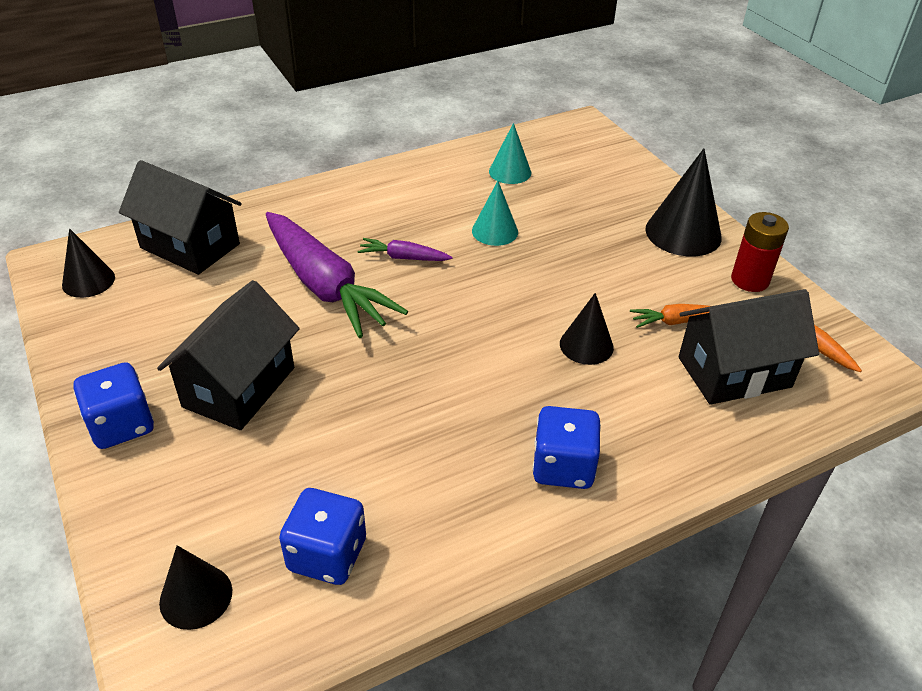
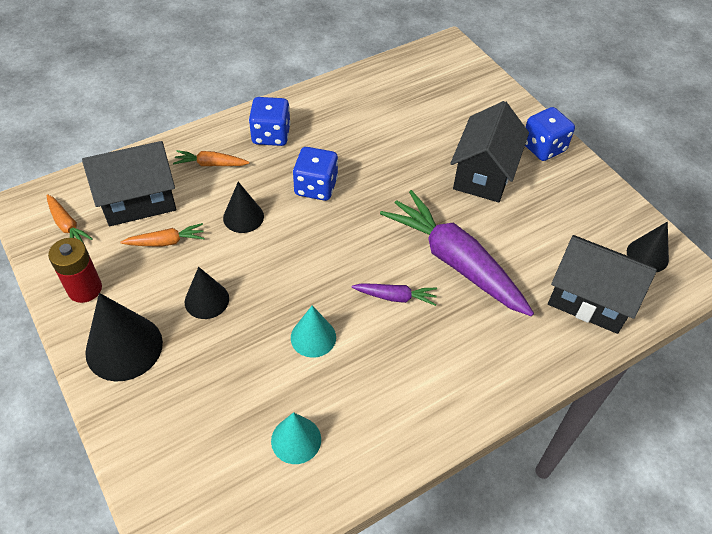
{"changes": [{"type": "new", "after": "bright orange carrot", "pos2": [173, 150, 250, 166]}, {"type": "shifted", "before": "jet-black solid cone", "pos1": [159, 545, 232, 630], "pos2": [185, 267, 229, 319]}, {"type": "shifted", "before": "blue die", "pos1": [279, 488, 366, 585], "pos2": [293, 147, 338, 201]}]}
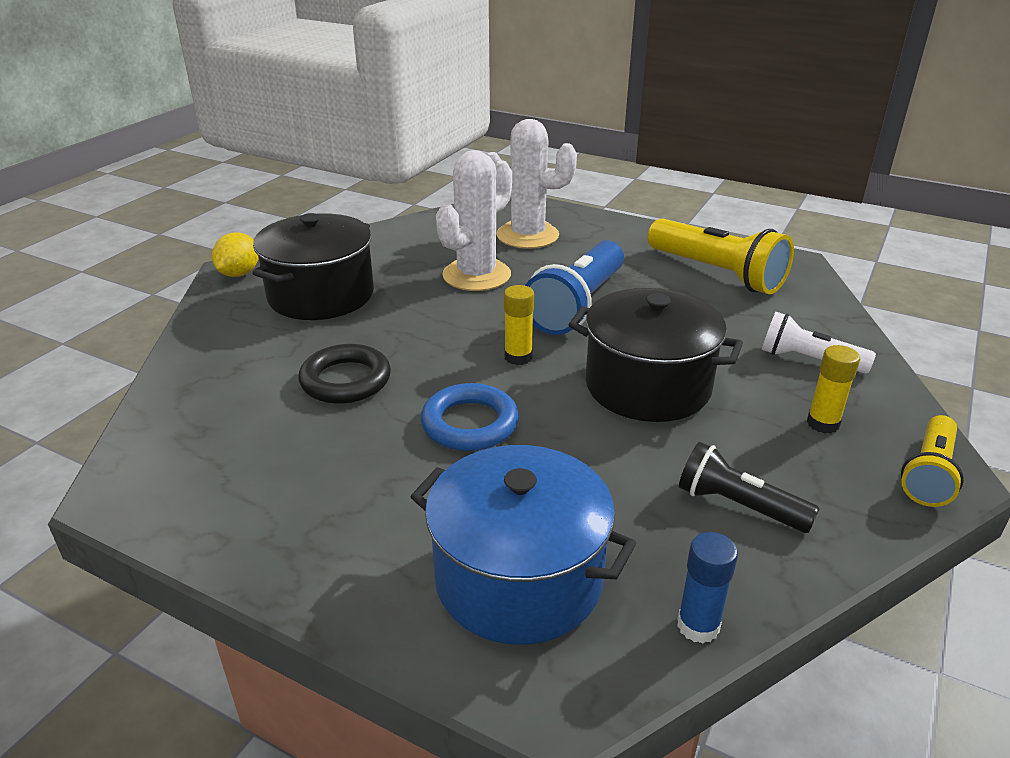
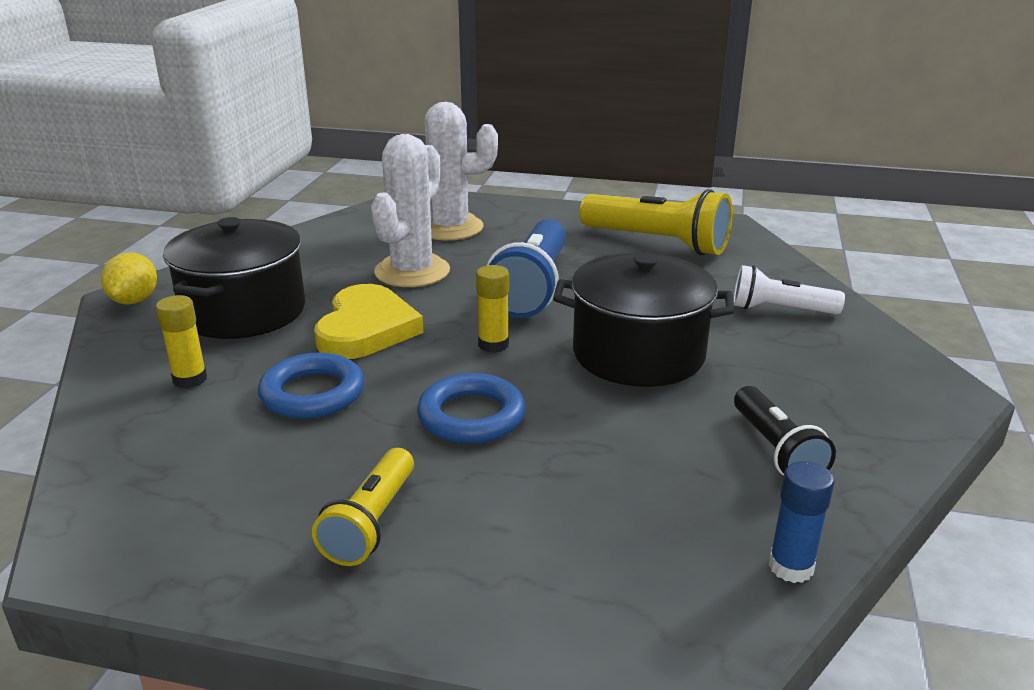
{"changes": [{"type": "gone", "before": "blue pot", "pos1": [410, 445, 637, 645]}, {"type": "new", "after": "yellow love heart", "pos2": [314, 284, 424, 359]}, {"type": "shifted", "before": "yellow glue stick", "pos1": [807, 345, 860, 433], "pos2": [156, 295, 207, 389]}, {"type": "shifted", "before": "yellow flashlight", "pos1": [901, 415, 964, 507], "pos2": [312, 448, 414, 566]}, {"type": "repainted", "before": "jet-black torus", "after": "blue torus", "pos1": [299, 344, 391, 404], "pos2": [258, 353, 364, 419]}, {"type": "rotated", "before": "jet-black flashlight", "pos1": [679, 442, 820, 533], "pos2": [734, 386, 836, 476], "turn": -120}]}
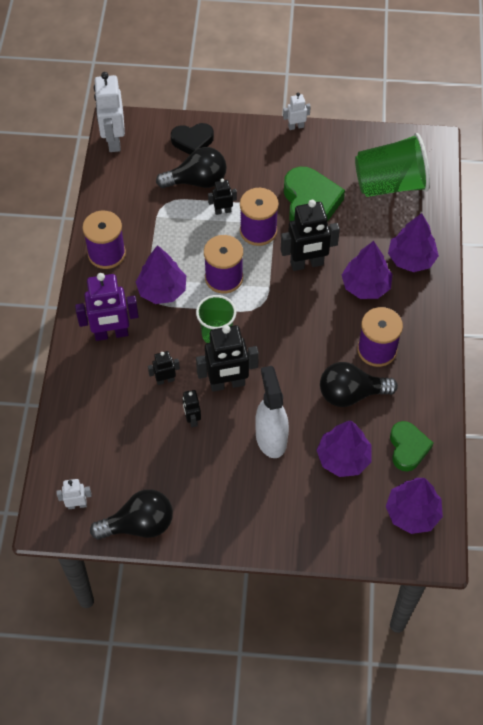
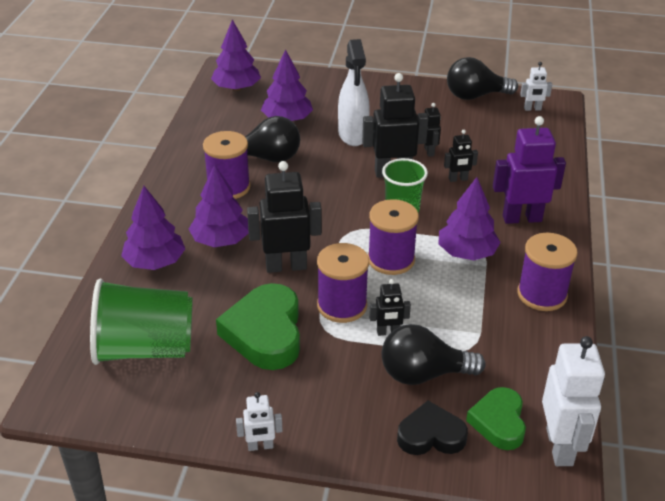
{"changes": [{"type": "shifted", "before": "leaf-green love heart", "pos1": [390, 421, 433, 471], "pos2": [466, 387, 526, 450]}]}
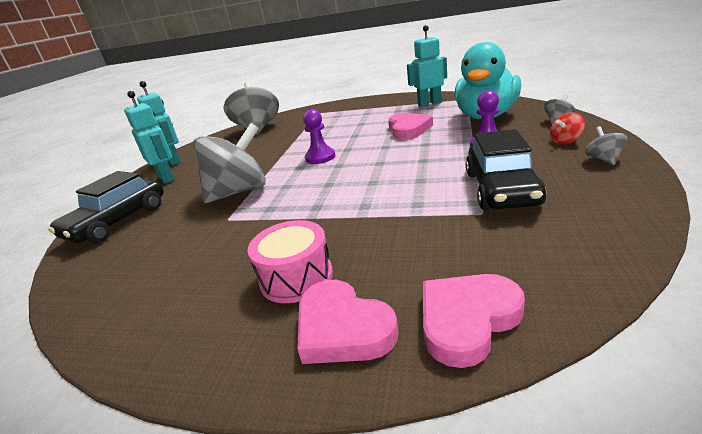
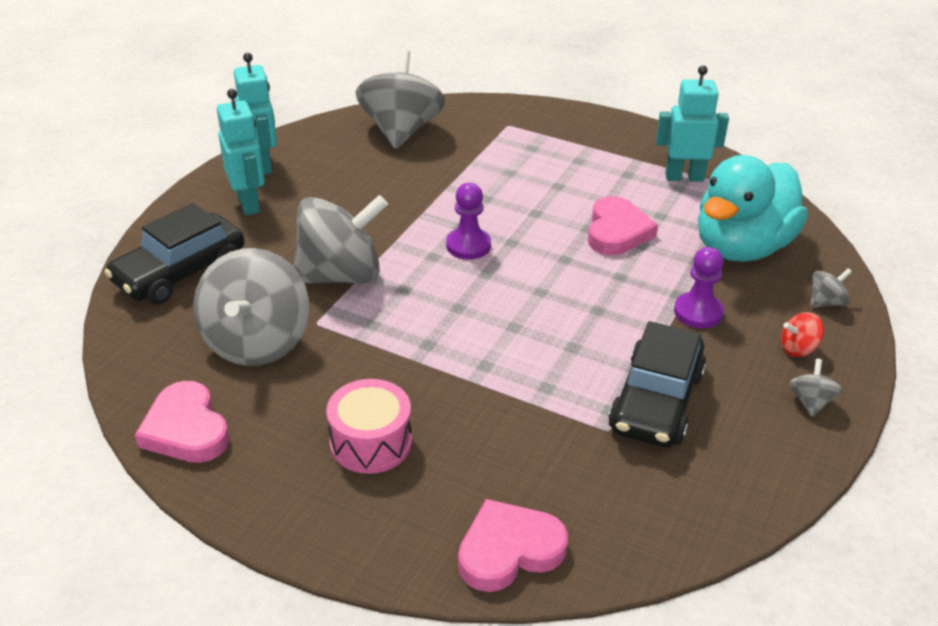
{"changes": [{"type": "new", "after": "grey whirligig", "pos2": [193, 248, 309, 366]}, {"type": "shifted", "before": "pink love heart", "pos1": [297, 280, 399, 364], "pos2": [135, 381, 230, 463]}]}
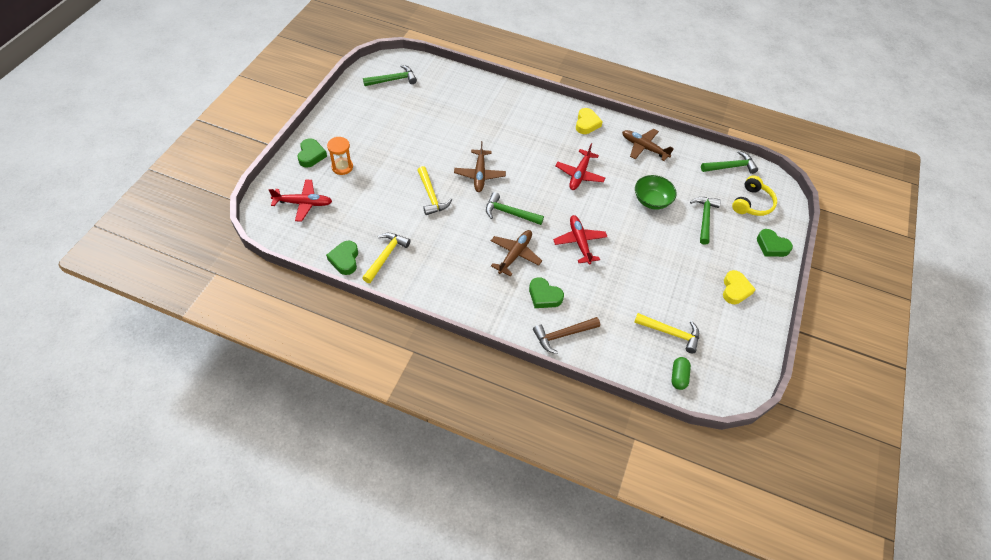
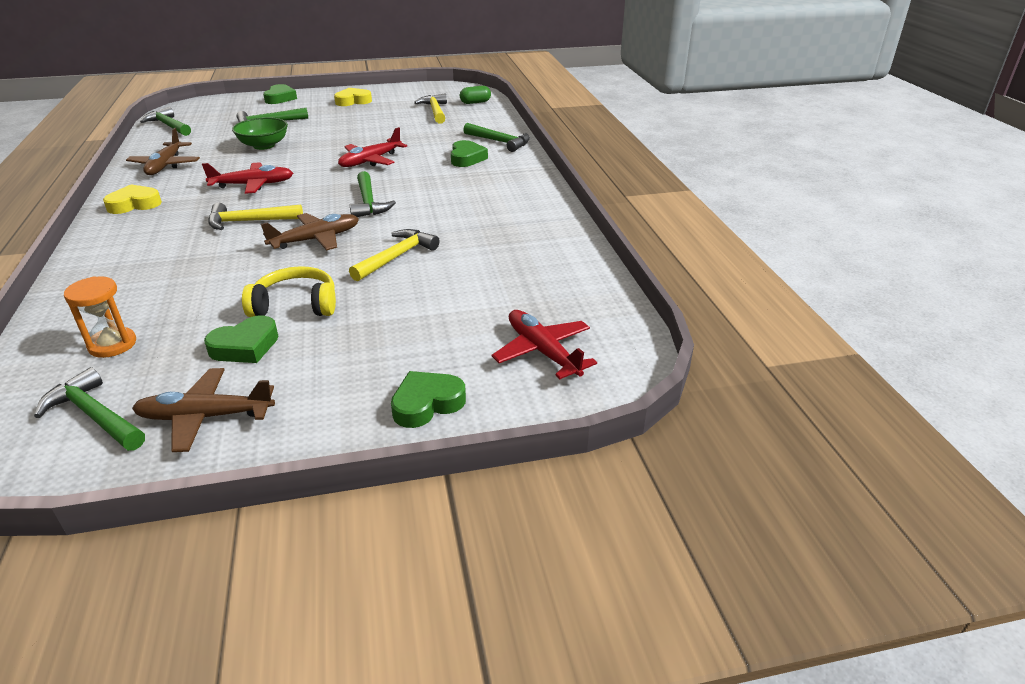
{"changes": [{"type": "shifted", "before": "leaf-green love heart", "pos1": [326, 241, 358, 275], "pos2": [204, 316, 279, 363]}, {"type": "shifted", "before": "bright orange sandglass", "pos1": [327, 137, 353, 175], "pos2": [64, 276, 136, 358]}, {"type": "shifted", "before": "yellow hammer", "pos1": [362, 233, 411, 283], "pos2": [208, 203, 303, 230]}, {"type": "shifted", "before": "russet plane", "pos1": [491, 230, 542, 277], "pos2": [132, 368, 275, 452]}, {"type": "shifted", "before": "yellow headphones", "pos1": [732, 175, 777, 216], "pos2": [242, 266, 336, 317]}, {"type": "repainted", "before": "russet hammer", "after": "leaf-green hammer", "pos1": [533, 317, 600, 354], "pos2": [463, 123, 530, 152]}]}
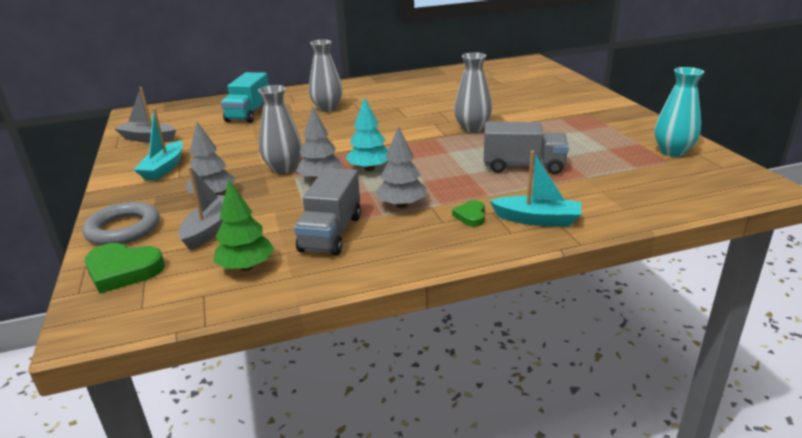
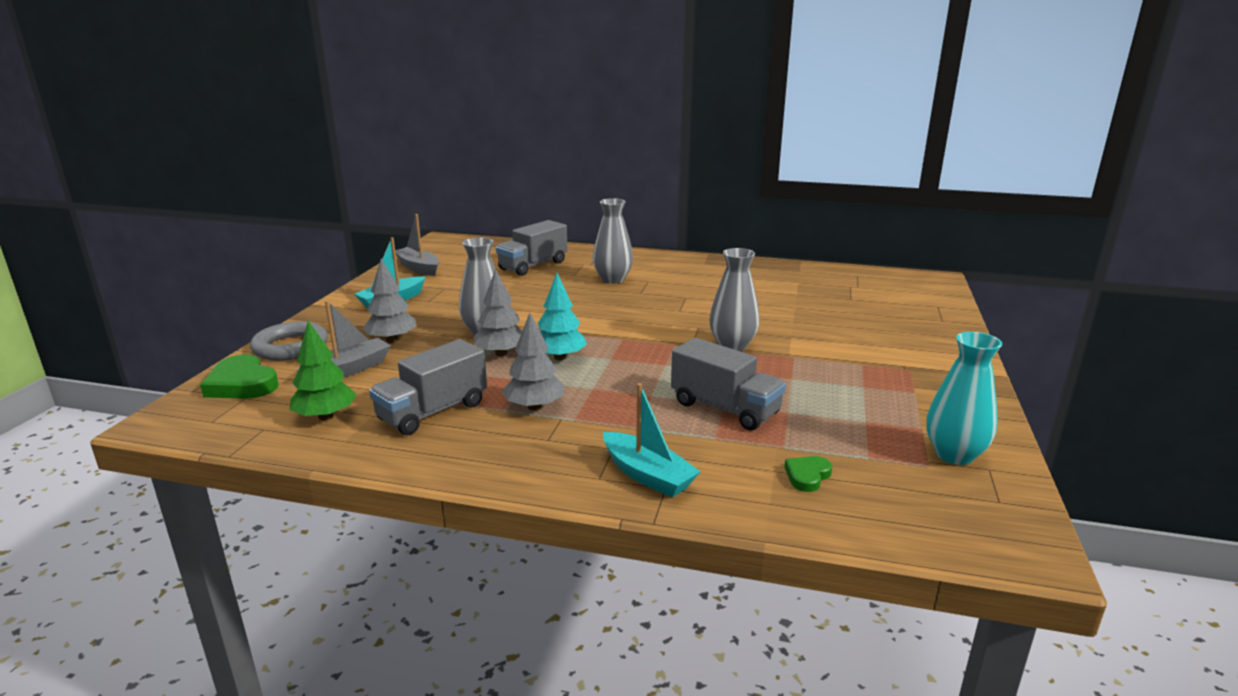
{"changes": [{"type": "shifted", "before": "leaf-green love heart", "pos1": [452, 200, 485, 226], "pos2": [785, 456, 832, 492]}, {"type": "repainted", "before": "teal lorry", "after": "grey lorry", "pos1": [221, 72, 269, 123], "pos2": [496, 220, 568, 276]}]}
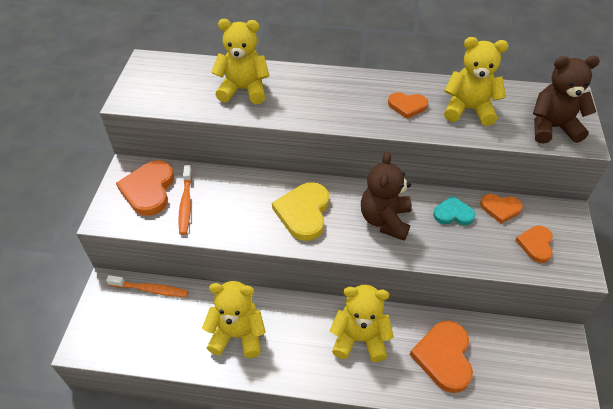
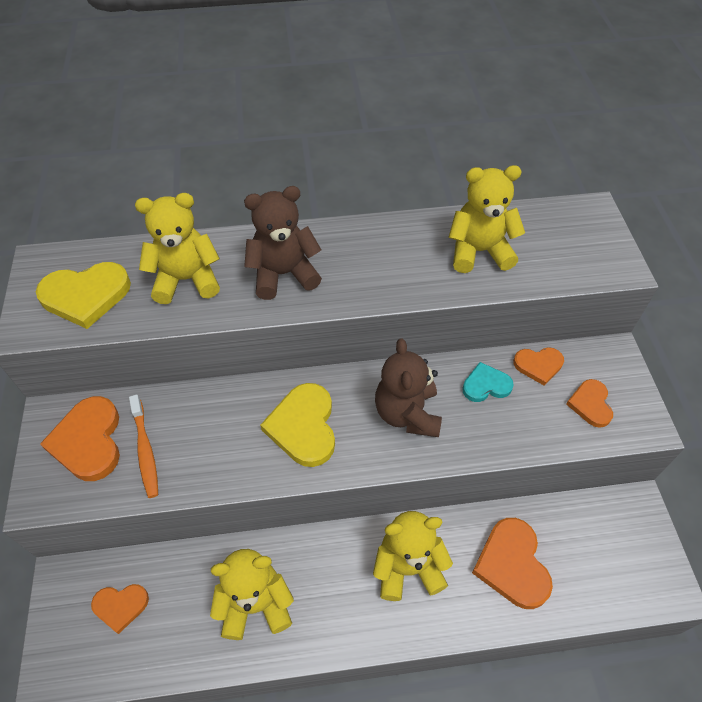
{"changes": [{"type": "gone", "before": "bright orange dental brush", "pos1": [106, 275, 189, 297]}, {"type": "new", "after": "yellow love heart", "pos2": [36, 262, 131, 329]}, {"type": "shifted", "before": "bright orange love heart", "pos1": [388, 92, 428, 119], "pos2": [91, 584, 149, 634]}, {"type": "shifted", "before": "russet stuffed bear", "pos1": [533, 56, 600, 144], "pos2": [244, 186, 322, 300]}]}
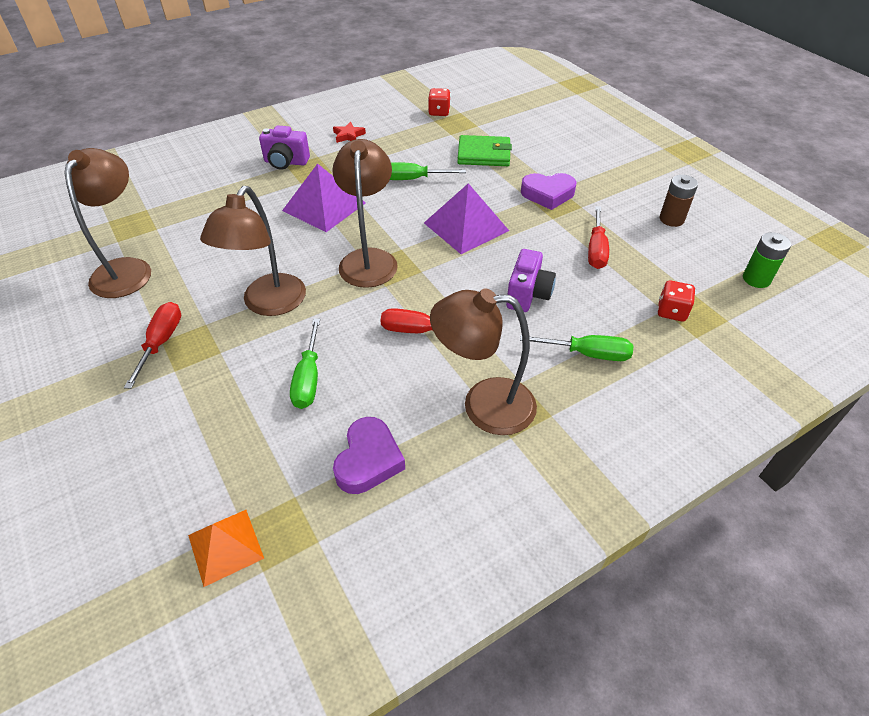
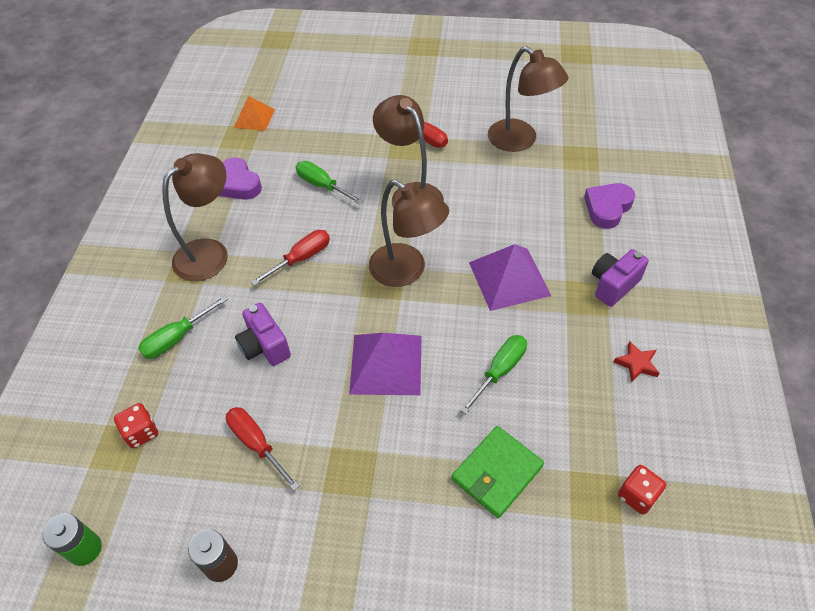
{"changes": [{"type": "shifted", "before": "violet love heart", "pos1": [521, 173, 576, 210], "pos2": [584, 183, 635, 229]}]}
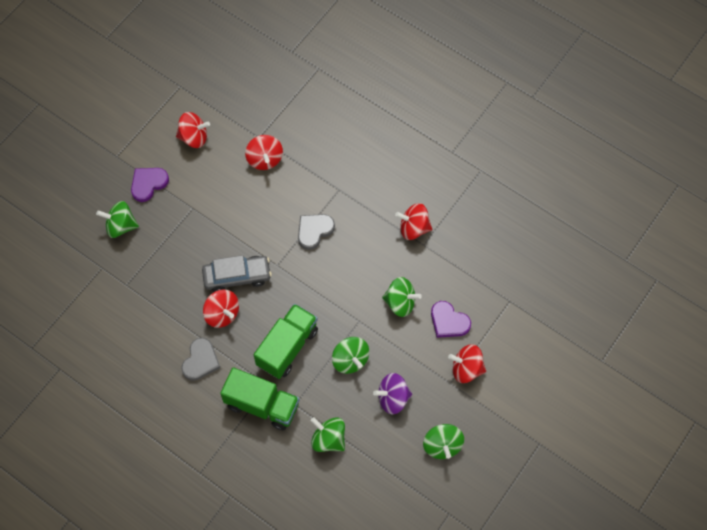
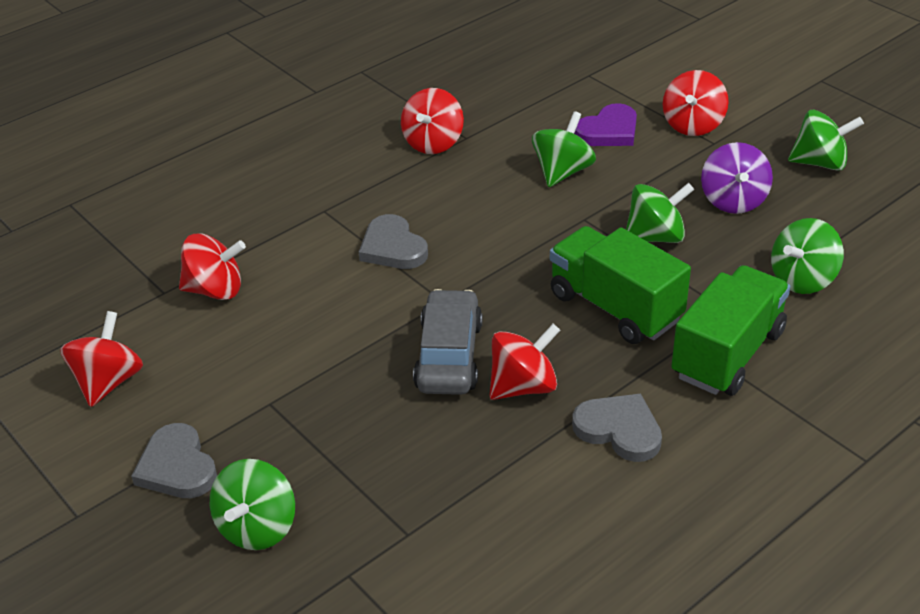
{"changes": [{"type": "repainted", "before": "violet love heart", "after": "grey love heart", "pos1": [131, 168, 169, 202], "pos2": [131, 423, 217, 498]}]}
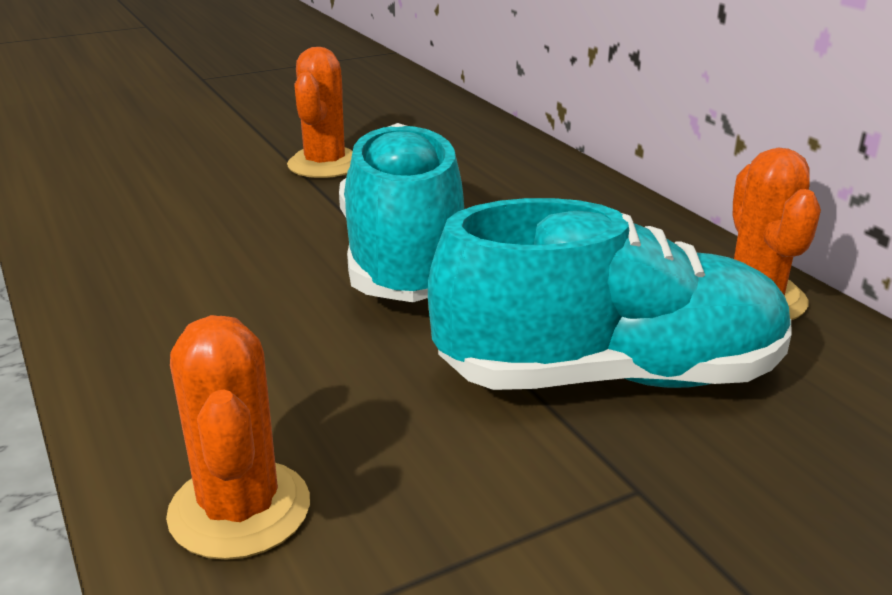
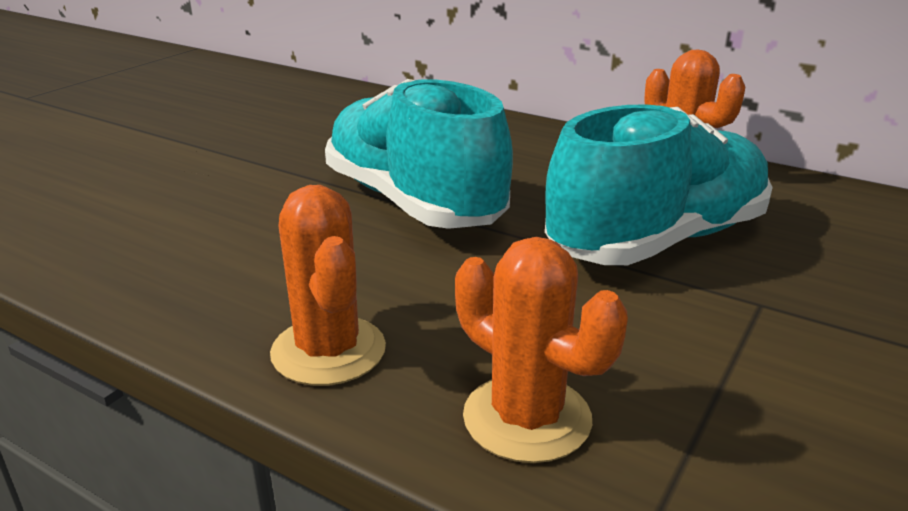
{"changes": [{"type": "shifted", "before": "bright orange prickly plant", "pos1": [287, 47, 353, 178], "pos2": [270, 185, 386, 386]}]}
